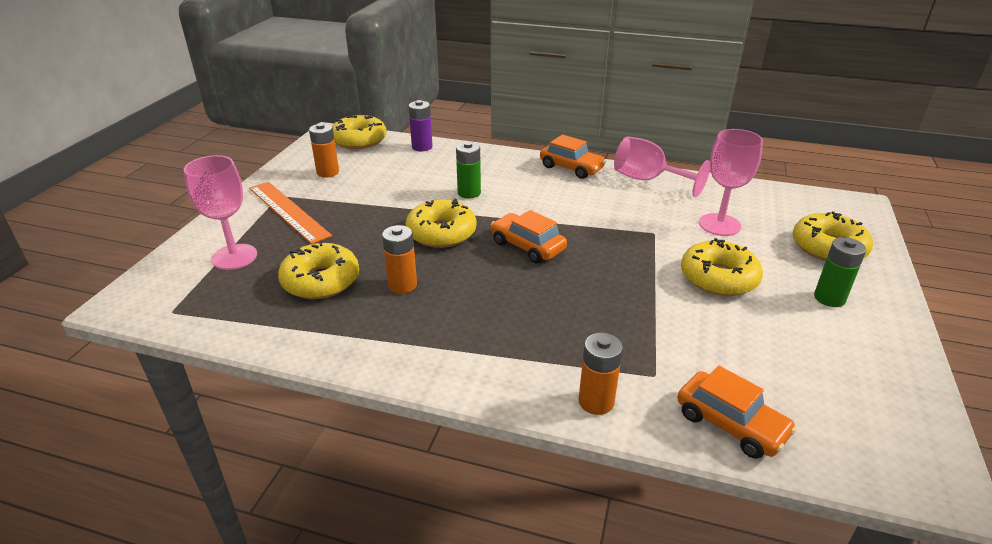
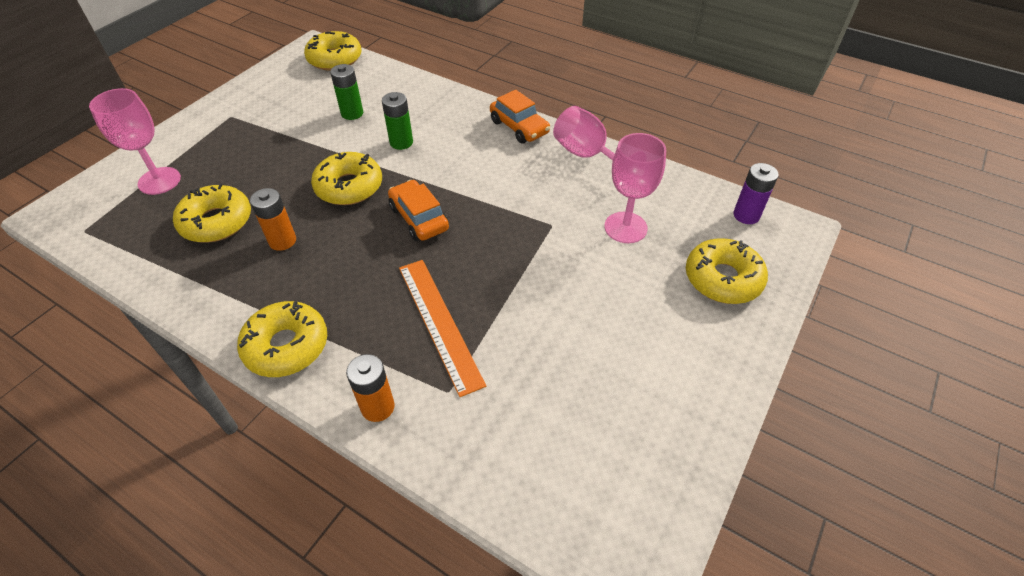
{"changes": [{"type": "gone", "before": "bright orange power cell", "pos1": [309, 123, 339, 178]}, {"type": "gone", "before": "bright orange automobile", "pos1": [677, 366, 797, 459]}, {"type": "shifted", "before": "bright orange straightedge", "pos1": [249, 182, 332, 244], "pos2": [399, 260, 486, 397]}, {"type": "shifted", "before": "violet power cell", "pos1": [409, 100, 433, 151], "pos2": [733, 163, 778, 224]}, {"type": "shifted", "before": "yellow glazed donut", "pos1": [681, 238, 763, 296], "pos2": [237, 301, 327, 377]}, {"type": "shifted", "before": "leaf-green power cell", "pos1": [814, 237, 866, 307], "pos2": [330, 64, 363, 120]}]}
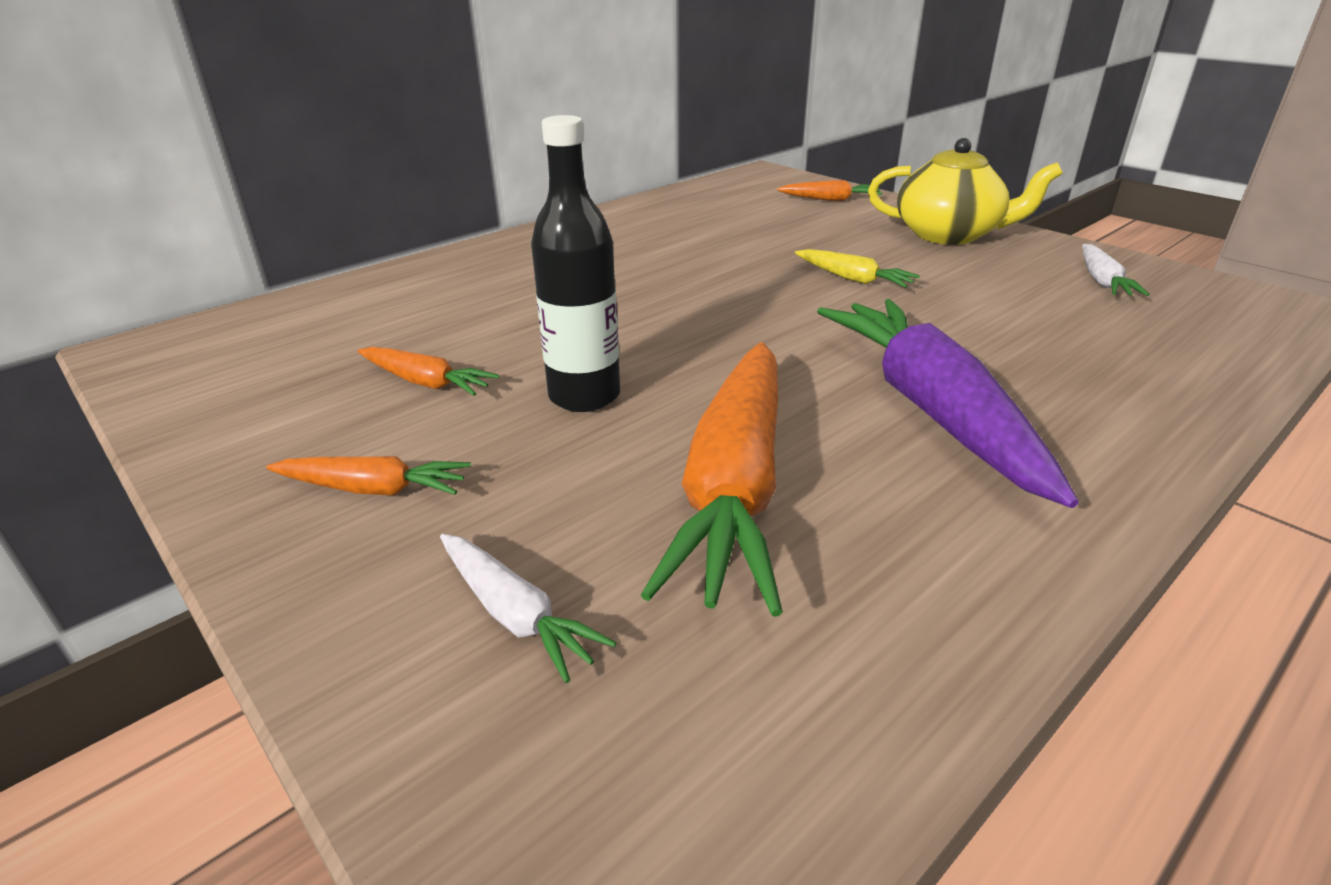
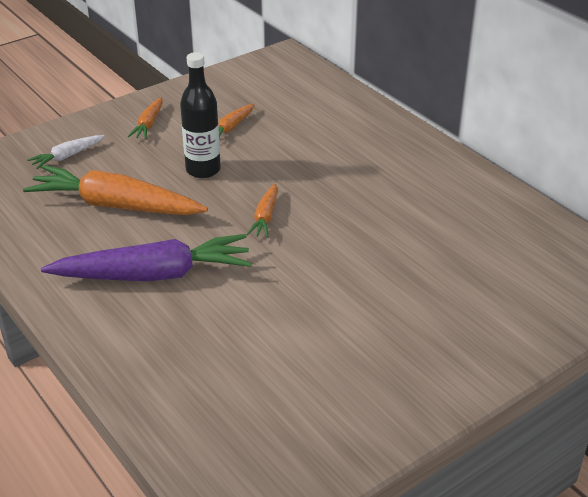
{"changes": [{"type": "gone", "before": "yellow carrot", "pos1": [795, 249, 920, 288]}, {"type": "gone", "before": "yellow china teapot", "pos1": [868, 138, 1063, 245]}, {"type": "gone", "before": "white carrot", "pos1": [1082, 244, 1150, 296]}, {"type": "shifted", "before": "bright orange carrot", "pos1": [777, 180, 882, 201], "pos2": [246, 183, 278, 238]}]}
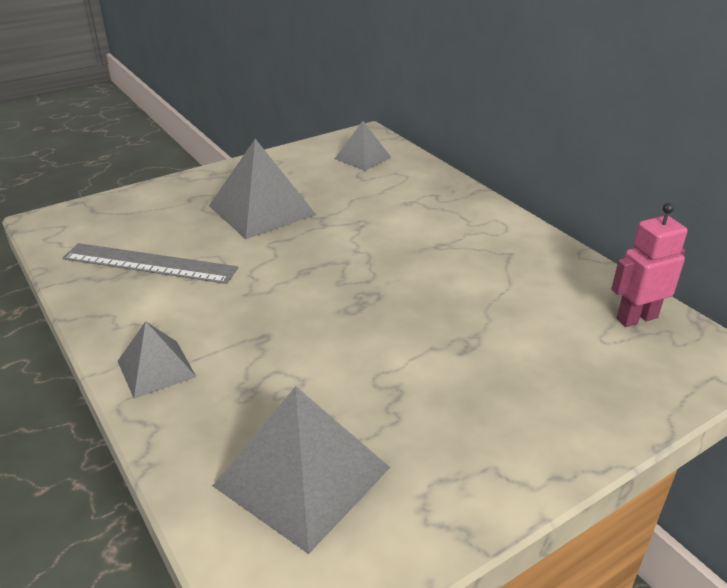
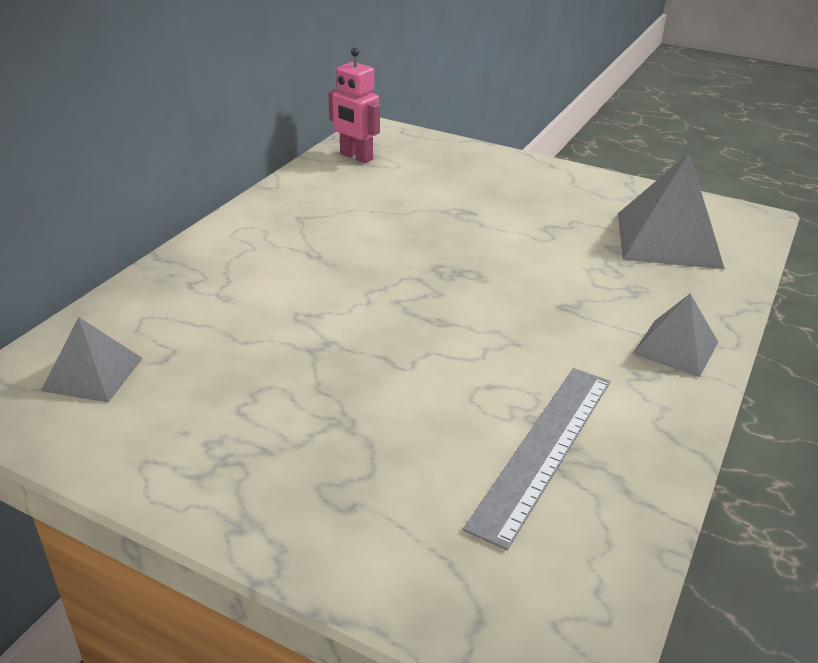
{"changes": [{"type": "gone", "before": "grey solid pyramid", "pos1": [209, 139, 316, 239]}, {"type": "rotated", "before": "grey straightedge", "pos1": [63, 243, 238, 284], "pos2": [463, 368, 610, 550], "turn": 45}]}
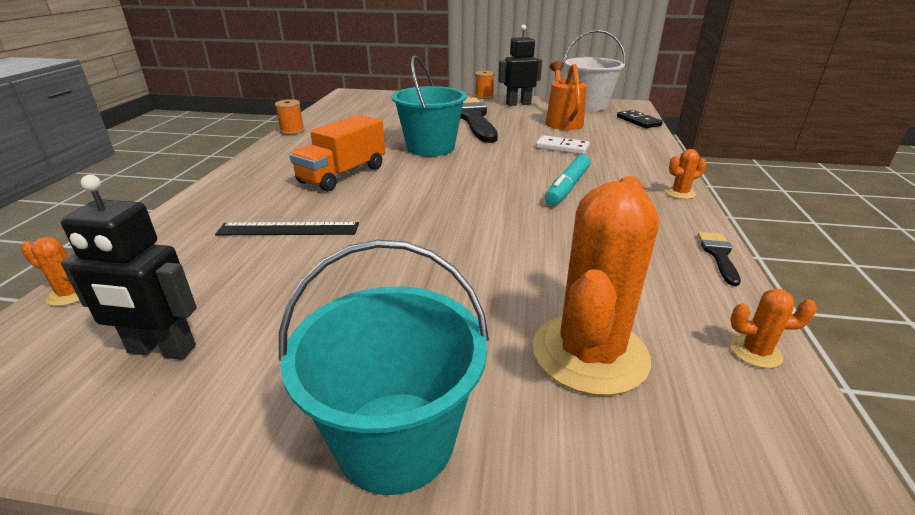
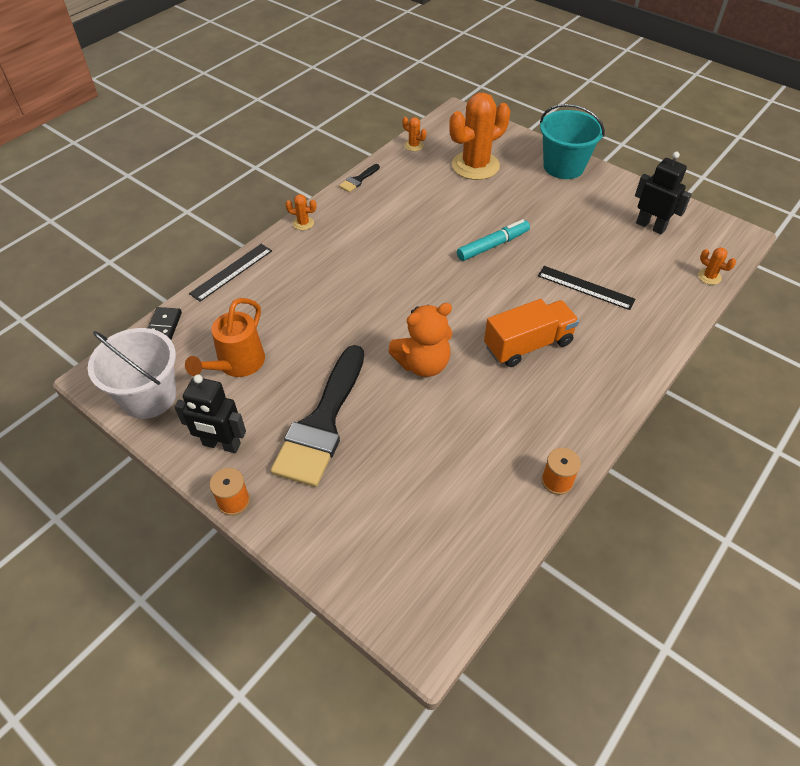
{"changes": [{"type": "gone", "before": "white domino", "pos1": [536, 135, 590, 154]}, {"type": "new", "after": "jet-black straightedge", "pos2": [189, 244, 272, 302]}, {"type": "shifted", "before": "teal marker", "pos1": [545, 154, 591, 205], "pos2": [457, 219, 530, 261]}, {"type": "swapped", "before": "teal pail", "after": "bright orange stuffed bear", "pos1": [392, 55, 467, 156], "pos2": [388, 303, 452, 377]}]}
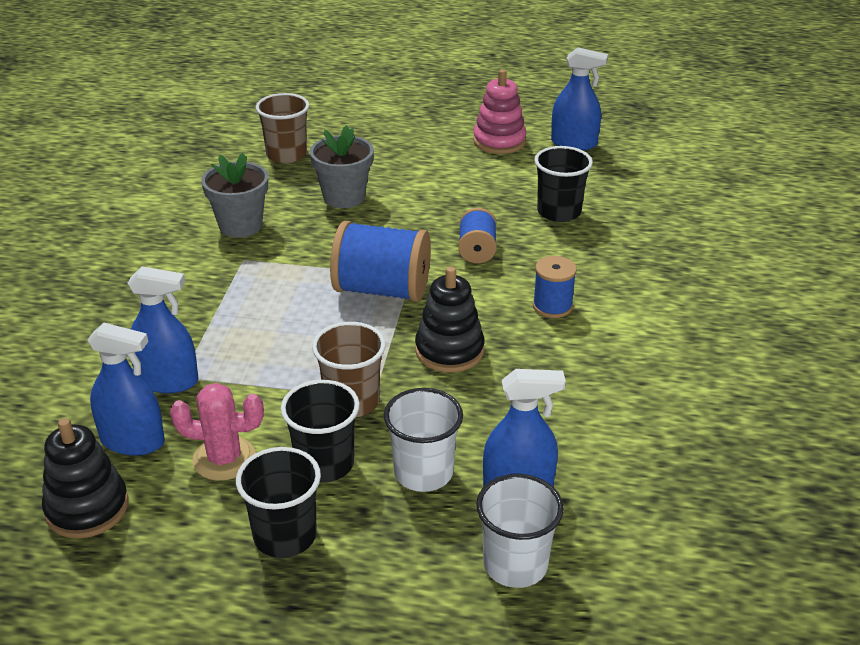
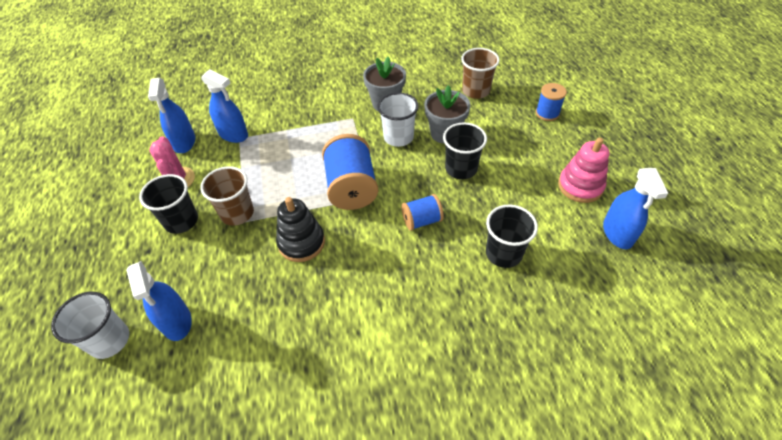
{"changes": [{"type": "gone", "before": "jet-black stacking rings", "pos1": [42, 418, 129, 539]}, {"type": "shifted", "before": "jet-black tumbler", "pos1": [236, 447, 321, 558], "pos2": [443, 122, 487, 179]}, {"type": "shifted", "before": "white tumbler", "pos1": [384, 388, 463, 492], "pos2": [377, 92, 419, 147]}, {"type": "shifted", "before": "blue reel of thread", "pos1": [533, 256, 577, 318], "pos2": [536, 83, 567, 121]}, {"type": "rotated", "before": "blue spray cleaner", "pos1": [127, 266, 198, 393], "pos2": [201, 69, 248, 143], "turn": -45}]}
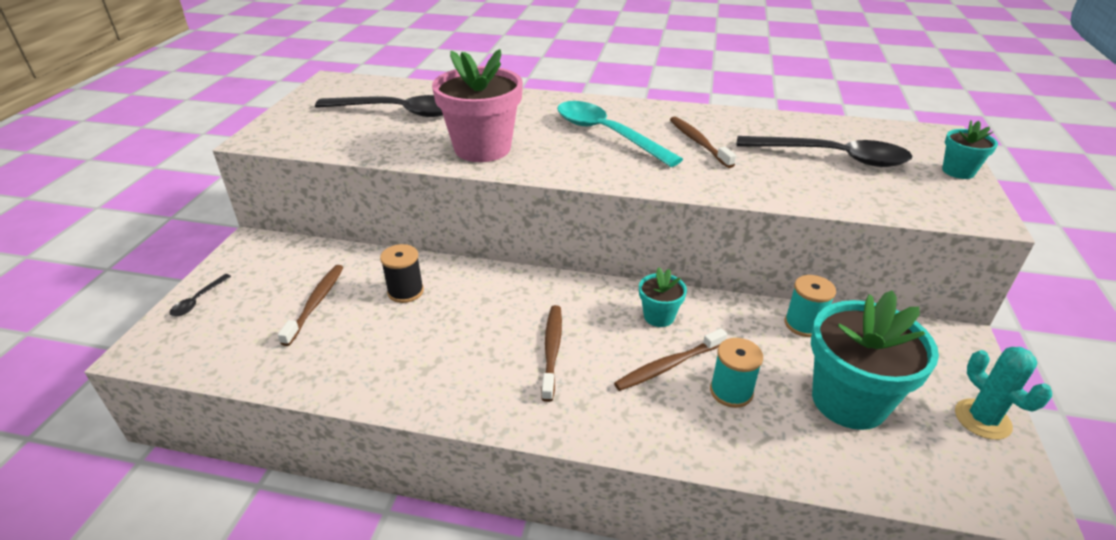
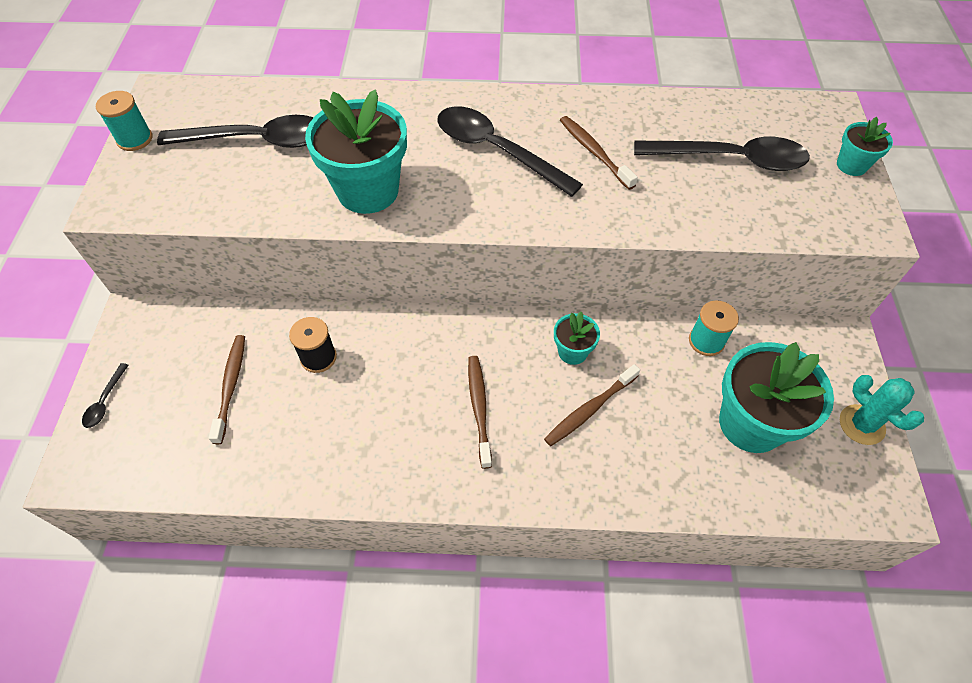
{"changes": [{"type": "shifted", "before": "teal reel of thread", "pos1": [710, 338, 763, 408], "pos2": [96, 91, 152, 151]}, {"type": "repainted", "before": "pink plant pot", "after": "teal plant pot", "pos1": [432, 49, 523, 162], "pos2": [305, 90, 407, 214]}, {"type": "repainted", "before": "teal teaspoon", "after": "jet-black teaspoon", "pos1": [557, 101, 683, 167], "pos2": [437, 106, 583, 197]}]}
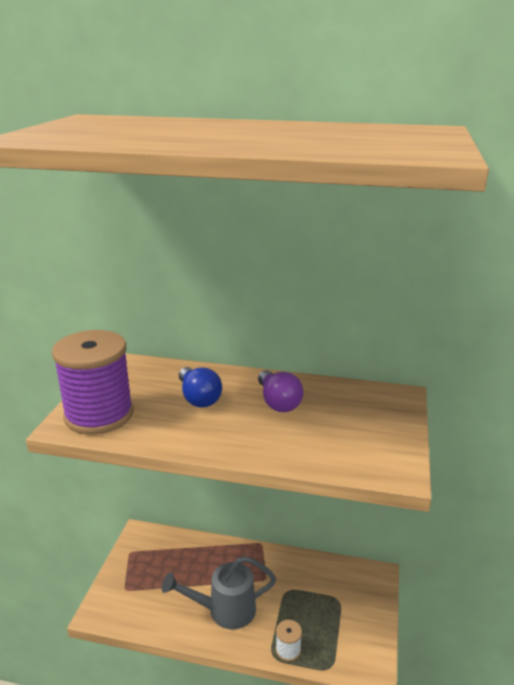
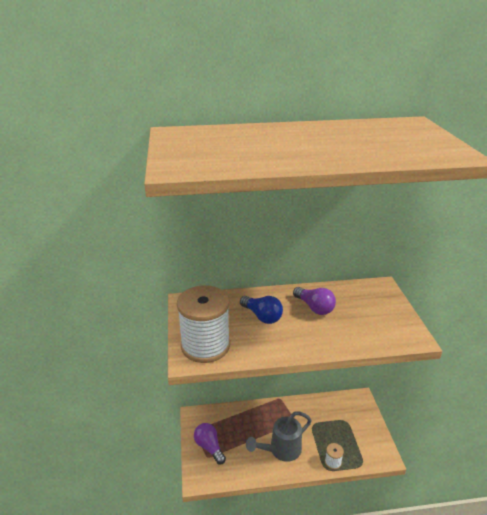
{"changes": [{"type": "new", "after": "violet lightbulb", "pos2": [194, 423, 226, 464]}, {"type": "repainted", "before": "violet reel of thread", "after": "white reel of thread", "pos1": [52, 330, 133, 435], "pos2": [177, 285, 230, 363]}]}
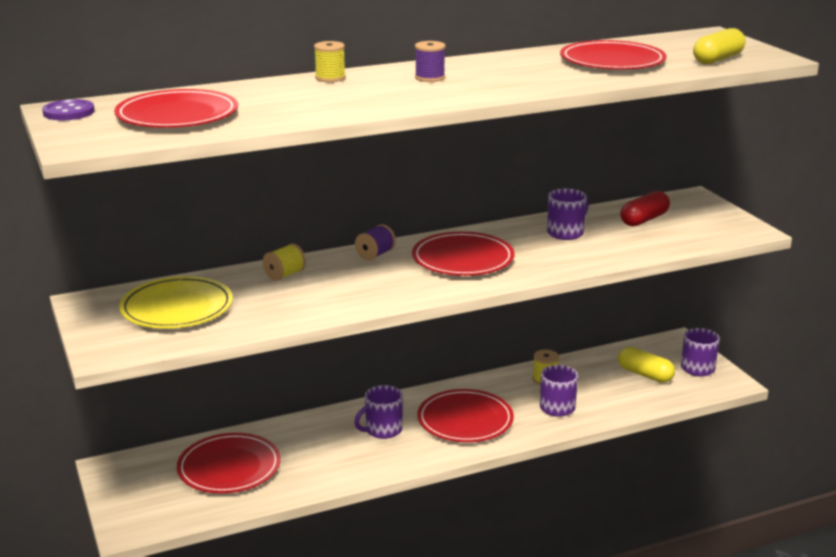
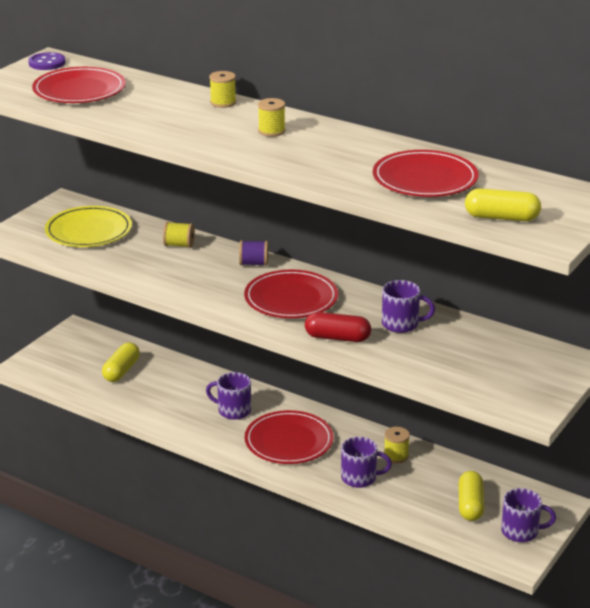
{"changes": [{"type": "shifted", "before": "crimson pill", "pos1": [620, 191, 670, 226], "pos2": [305, 312, 371, 342]}, {"type": "swapped", "before": "crimson flat dish", "after": "yellow pill", "pos1": [177, 433, 281, 493], "pos2": [102, 343, 140, 382]}, {"type": "repainted", "before": "violet reel of thread", "after": "yellow reel of thread", "pos1": [415, 41, 446, 82], "pos2": [258, 98, 285, 137]}]}
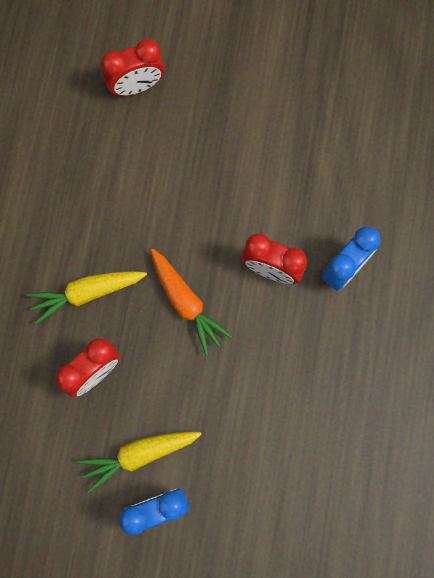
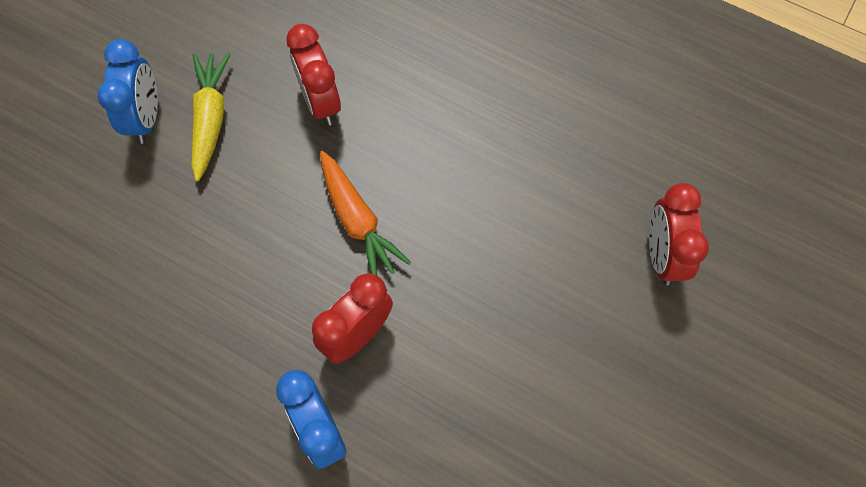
{"changes": [{"type": "gone", "before": "yellow carrot", "pos1": [26, 271, 147, 324]}, {"type": "rotated", "before": "bright orange carrot", "pos1": [151, 248, 233, 355], "pos2": [320, 151, 411, 275], "turn": -105}]}
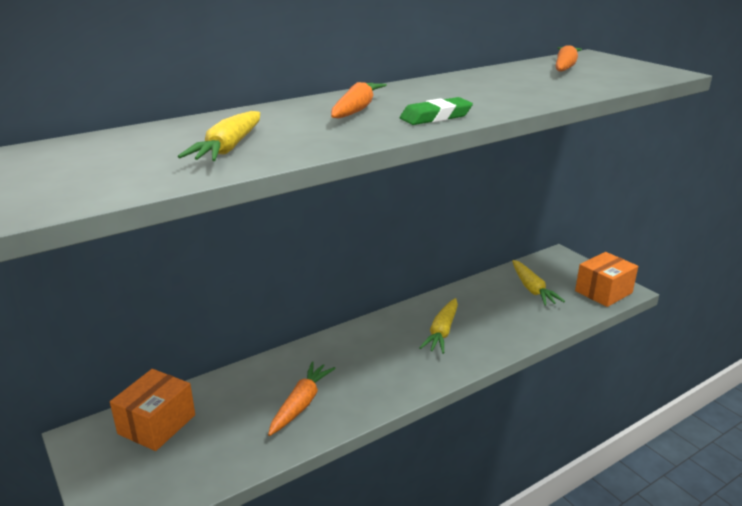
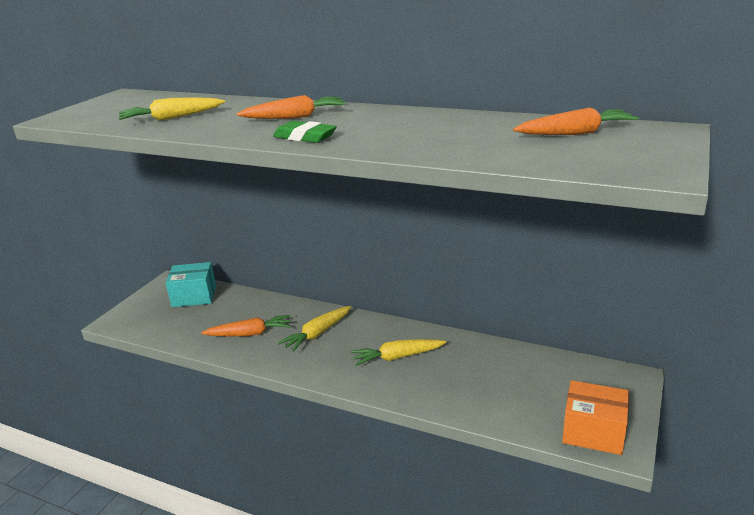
{"changes": [{"type": "shifted", "before": "yellow carrot", "pos1": [512, 260, 565, 306], "pos2": [278, 306, 351, 352]}, {"type": "repainted", "before": "bright orange box", "after": "teal box", "pos1": [110, 369, 195, 451], "pos2": [165, 262, 216, 307]}]}
